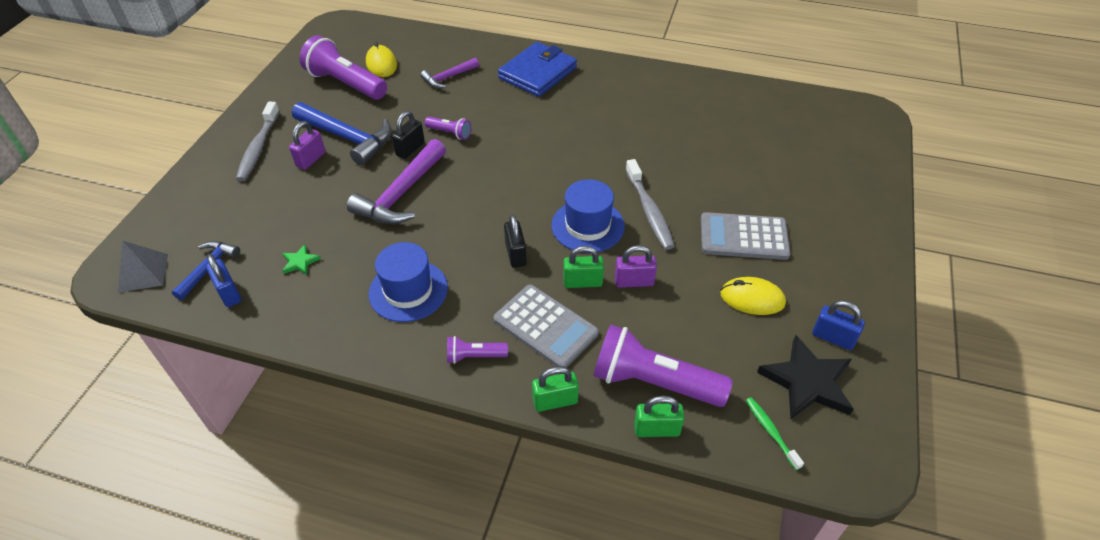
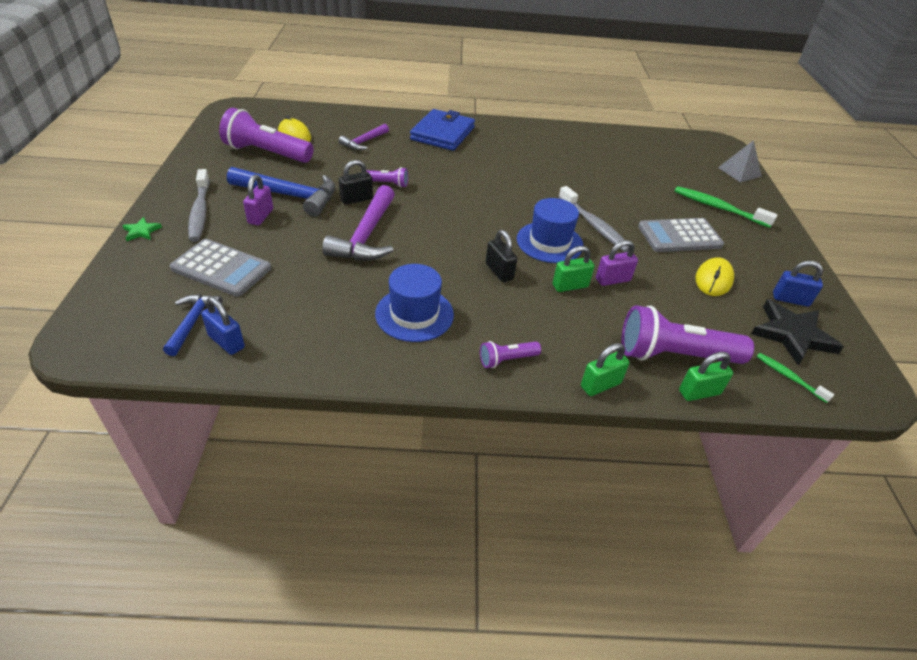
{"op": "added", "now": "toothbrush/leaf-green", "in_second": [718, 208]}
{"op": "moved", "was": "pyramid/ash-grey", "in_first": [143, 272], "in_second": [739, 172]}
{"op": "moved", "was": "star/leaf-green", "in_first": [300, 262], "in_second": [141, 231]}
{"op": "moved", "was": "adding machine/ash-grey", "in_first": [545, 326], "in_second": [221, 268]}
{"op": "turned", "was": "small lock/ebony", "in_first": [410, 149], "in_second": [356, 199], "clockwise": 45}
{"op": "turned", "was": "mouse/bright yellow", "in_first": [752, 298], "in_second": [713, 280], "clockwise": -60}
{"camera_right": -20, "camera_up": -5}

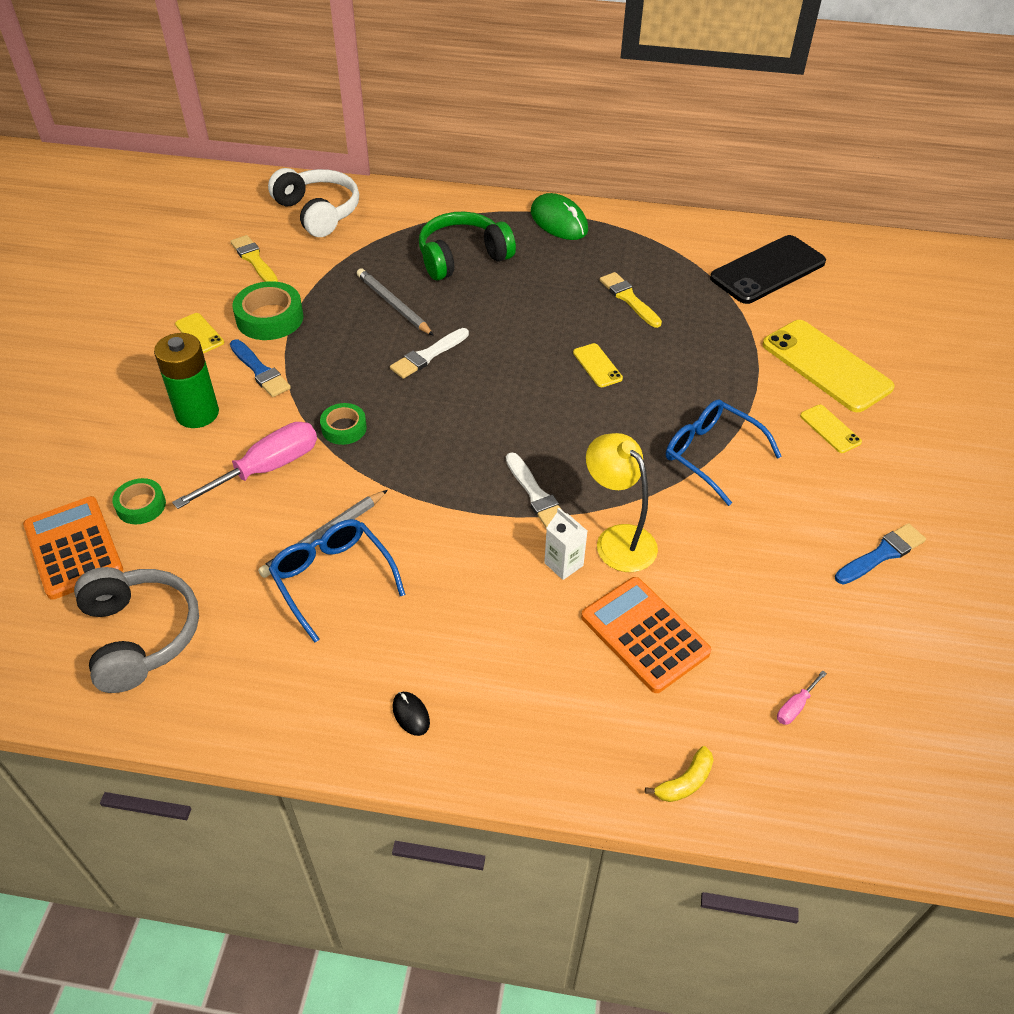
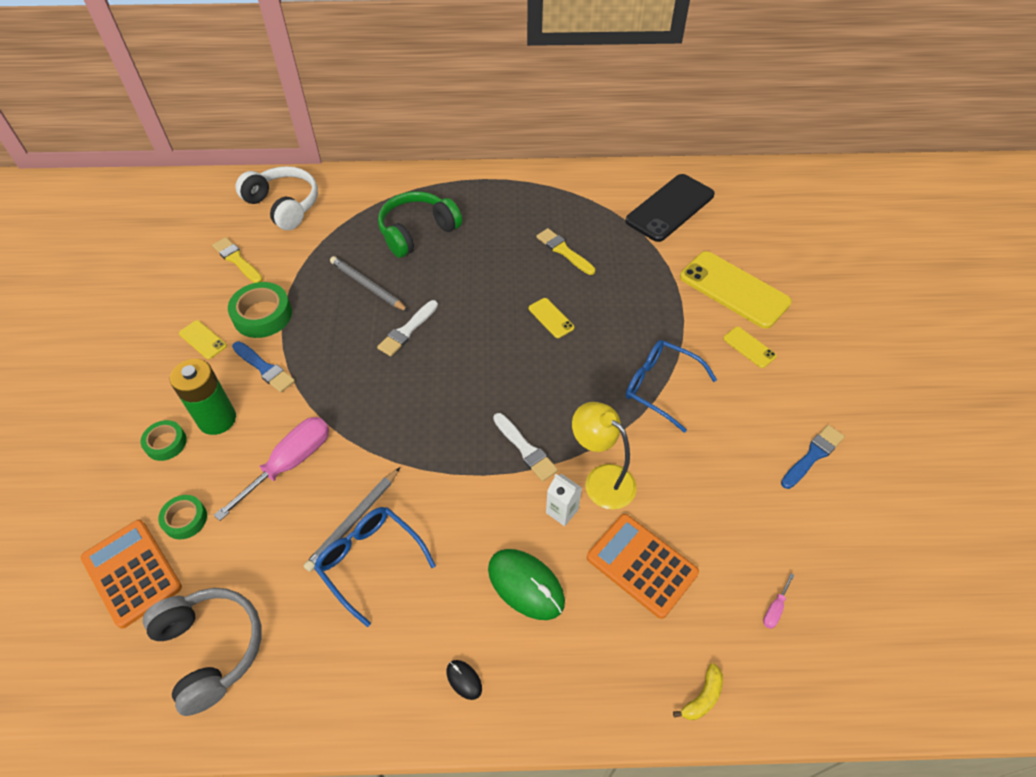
{"op": "moved", "was": "roll of tape/leaf-green", "in_first": [344, 428], "in_second": [166, 443]}
{"op": "moved", "was": "mouse/leaf-green", "in_first": [559, 221], "in_second": [526, 585]}
{"camera_right": -10, "camera_up": 5}

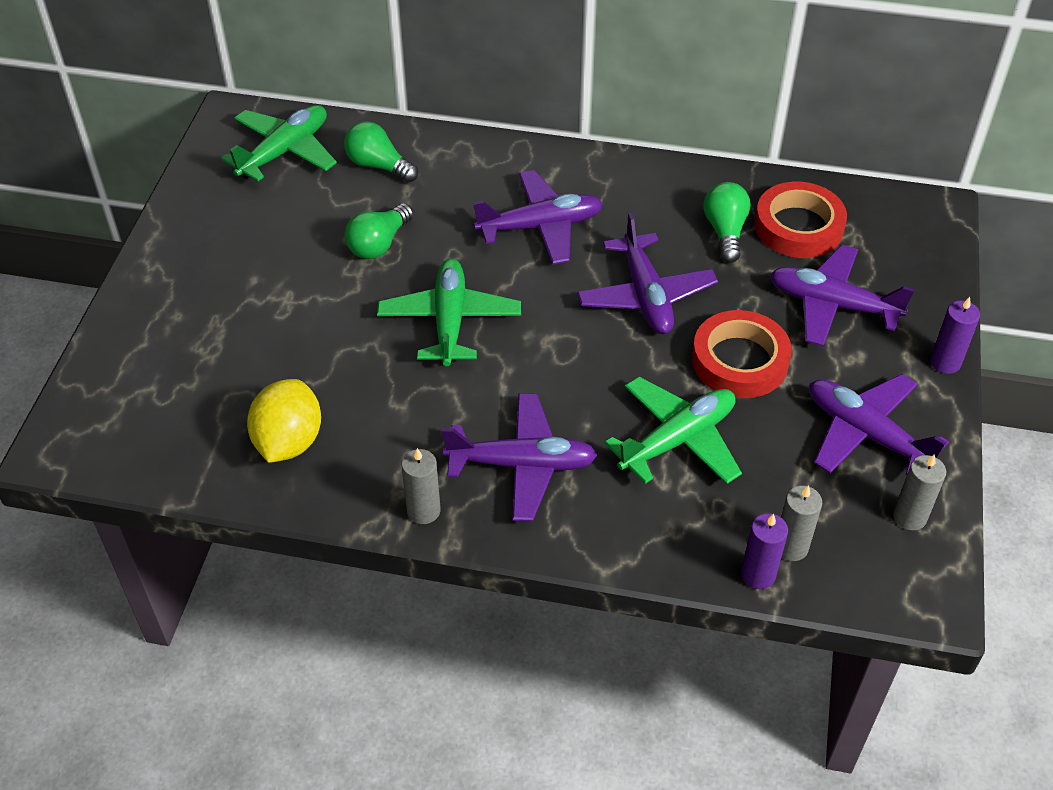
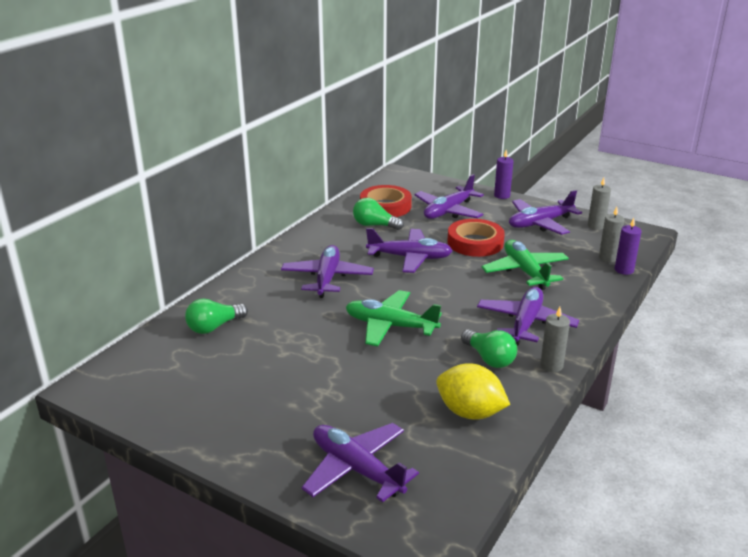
{"op": "removed", "was": "aeroplane/leaf-green", "in_first": [284, 152]}
{"op": "added", "now": "aeroplane/royal purple", "in_second": [356, 469]}
{"op": "moved", "was": "bulb/leaf-green", "in_first": [379, 244], "in_second": [489, 358]}
{"camera_right": -70, "camera_up": -20}

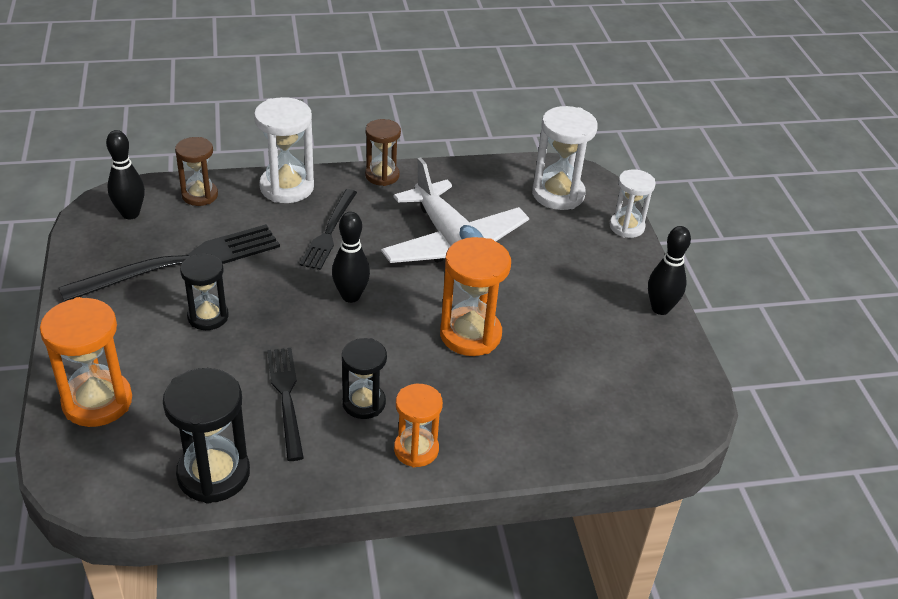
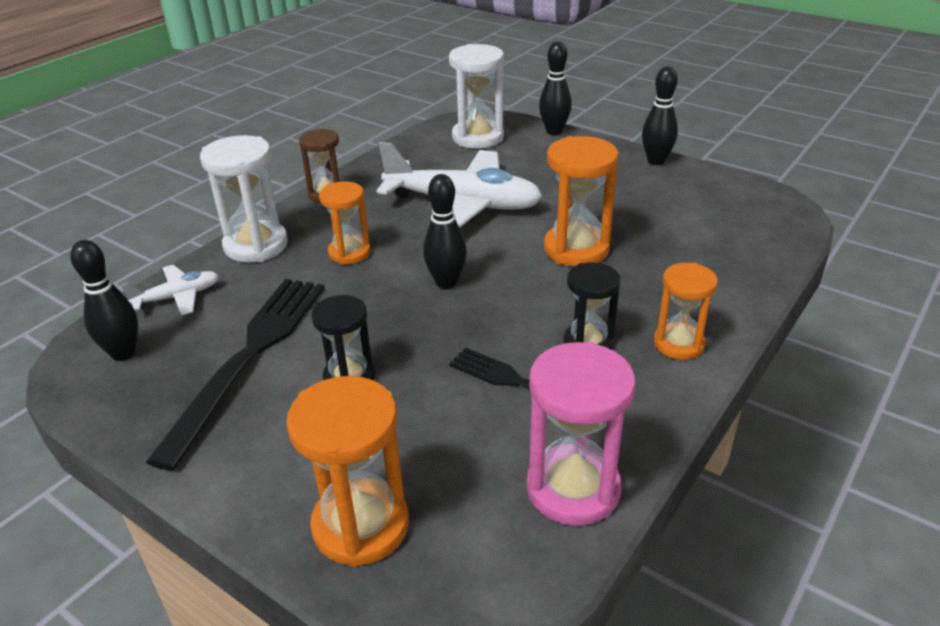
{"op": "replaced", "was": "sandglass/brown", "now": "aeroplane/white", "in_first": [200, 195], "in_second": [177, 297]}
{"op": "replaced", "was": "fork/ebony", "now": "sandglass/orange-coloured", "in_first": [329, 232], "in_second": [349, 253]}
{"op": "replaced", "was": "sandglass/white", "now": "bowling pin/ebony", "in_first": [626, 227], "in_second": [554, 131]}
{"op": "recoloured", "was": "sandglass/ebony", "now": "sandglass/rosy", "in_first": [213, 474], "in_second": [573, 489]}
{"camera_right": -40, "camera_up": -5}

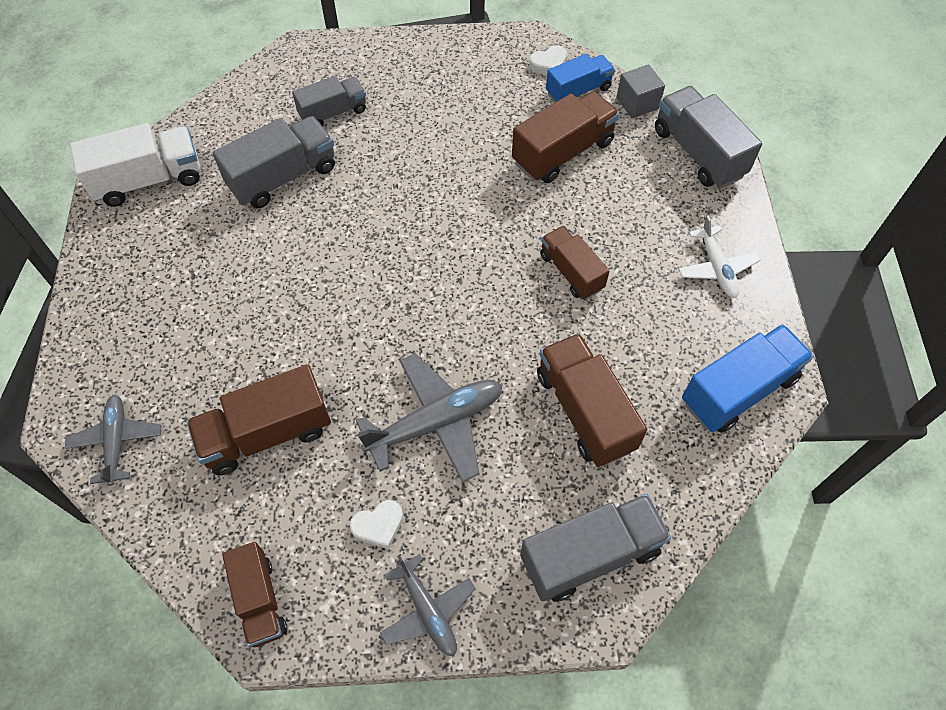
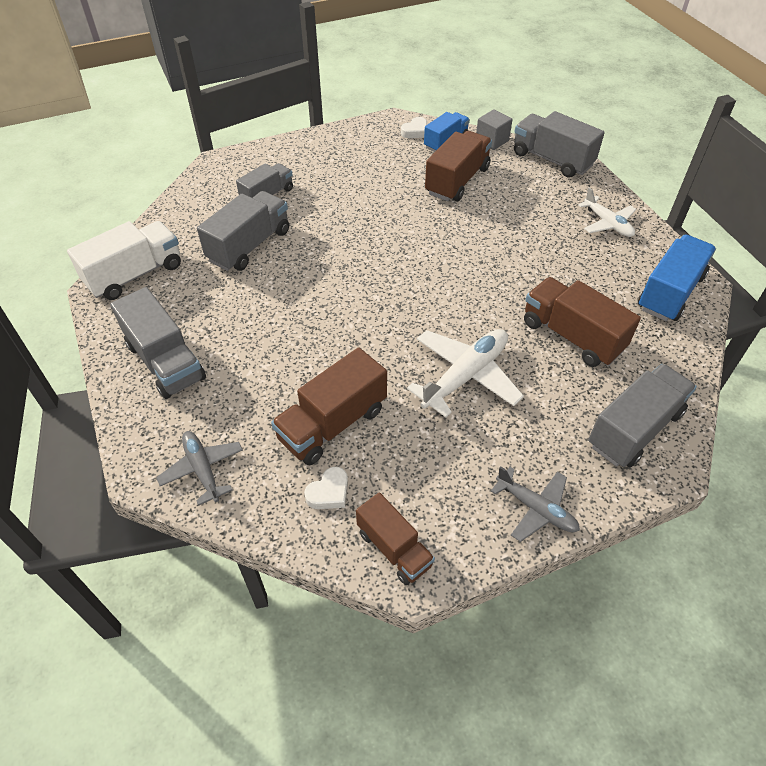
{"op": "removed", "was": "truck/brown", "in_first": [571, 272]}
{"op": "added", "now": "truck/ash-grey", "in_second": [165, 361]}
{"op": "moved", "was": "heart shape/white", "in_first": [378, 526], "in_second": [329, 492]}
{"op": "recoloured", "was": "aeroplane/ash-grey", "now": "aeroplane/white", "in_first": [436, 422], "in_second": [466, 376]}
{"camera_right": -20, "camera_up": -10}

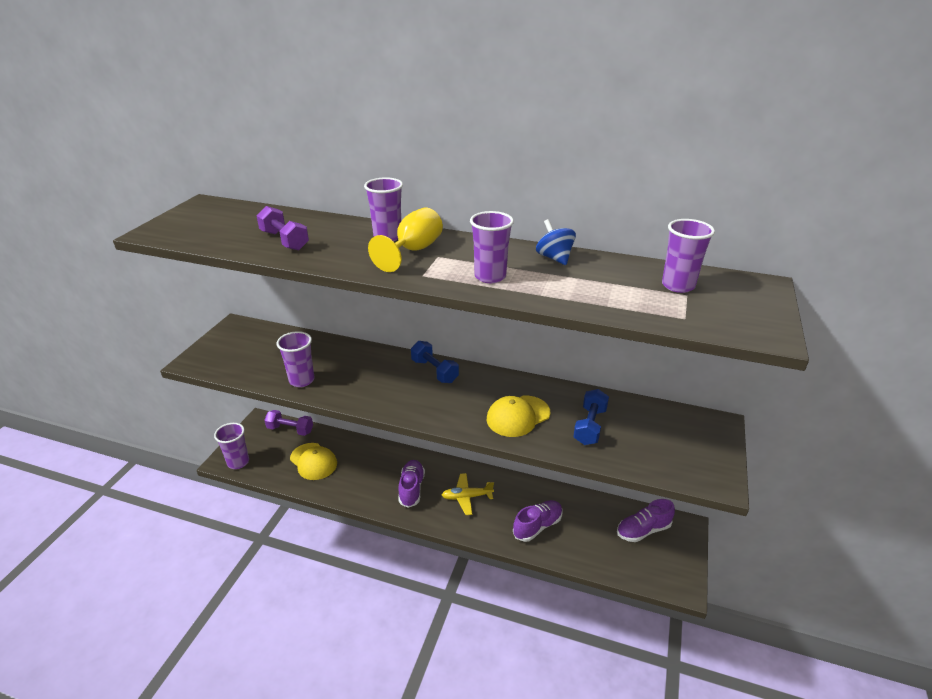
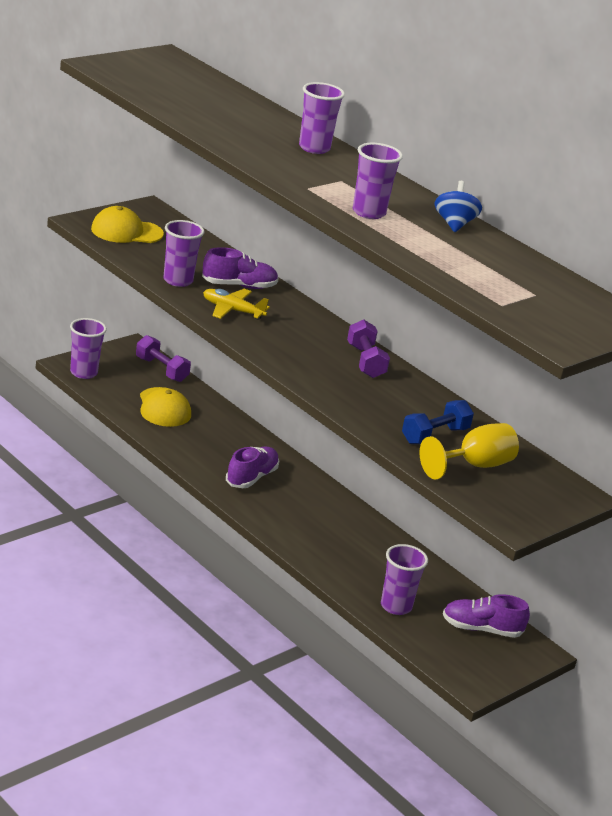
{"op": "removed", "was": "hand weight/royal blue", "in_first": [434, 371]}
{"op": "moved", "was": "hand weight/royal purple", "in_first": [284, 240], "in_second": [365, 361]}
{"op": "moved", "was": "chalice/bright yellow", "in_first": [413, 251], "in_second": [474, 465]}
{"op": "moved", "was": "aeroplane/bright yellow", "in_first": [467, 497], "in_second": [232, 310]}
{"op": "moved", "was": "cap/bright yellow", "in_first": [518, 416], "in_second": [126, 231]}
{"op": "moved", "was": "sneaker/royal purple", "in_first": [537, 526], "in_second": [239, 286]}
{"op": "moved", "was": "beaker/royal purple", "in_first": [678, 285], "in_second": [396, 606]}
{"camera_right": 25, "camera_up": -5}

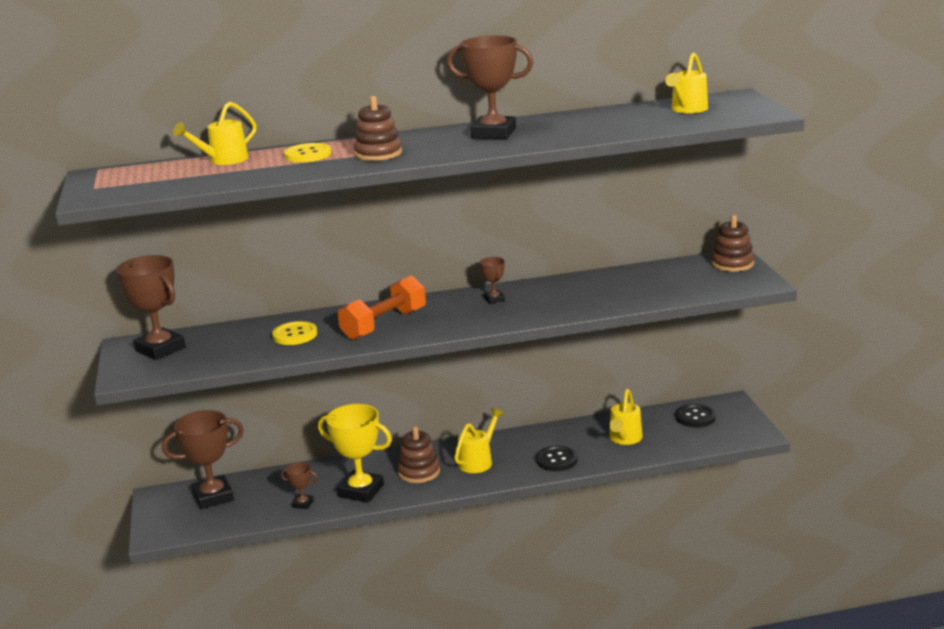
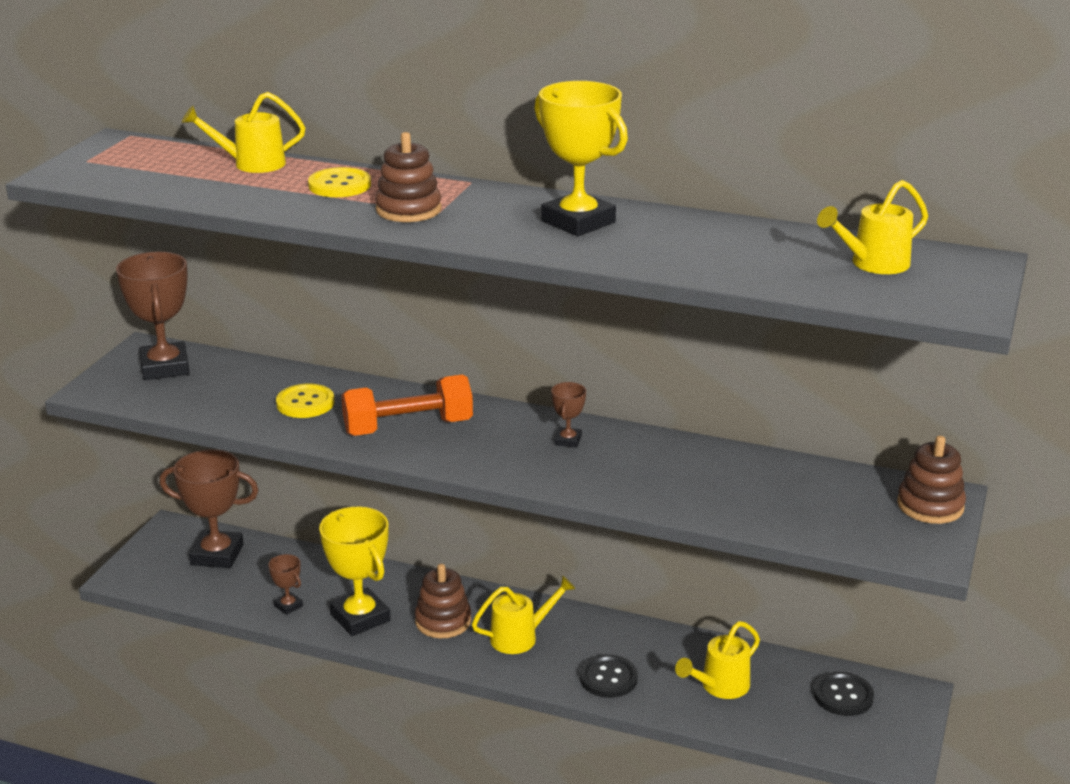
{"op": "recoloured", "was": "trophy/brown", "now": "trophy/bright yellow", "in_first": [493, 133], "in_second": [578, 222]}
{"camera_right": 30, "camera_up": 5}

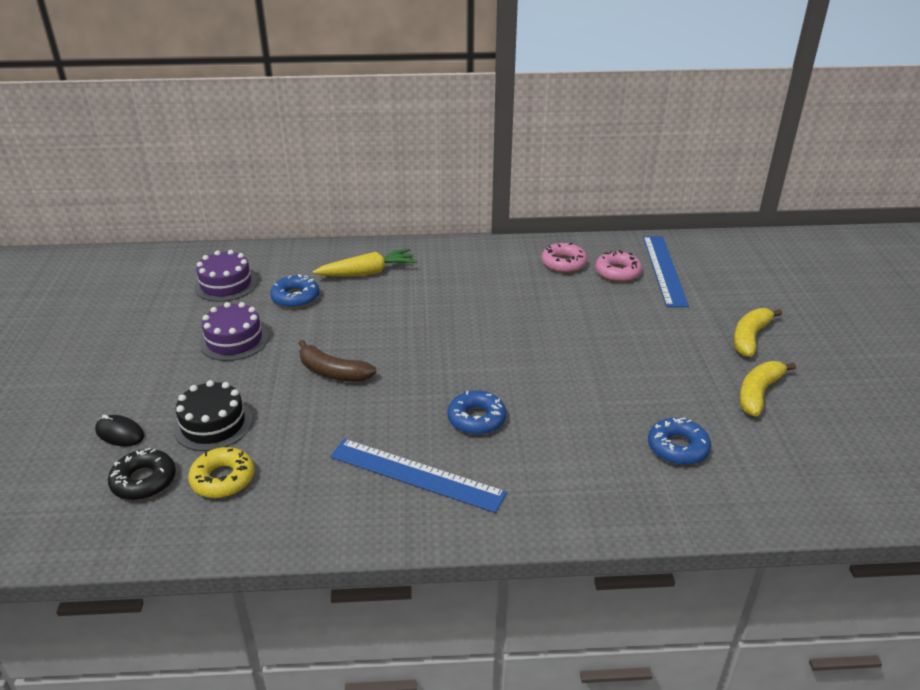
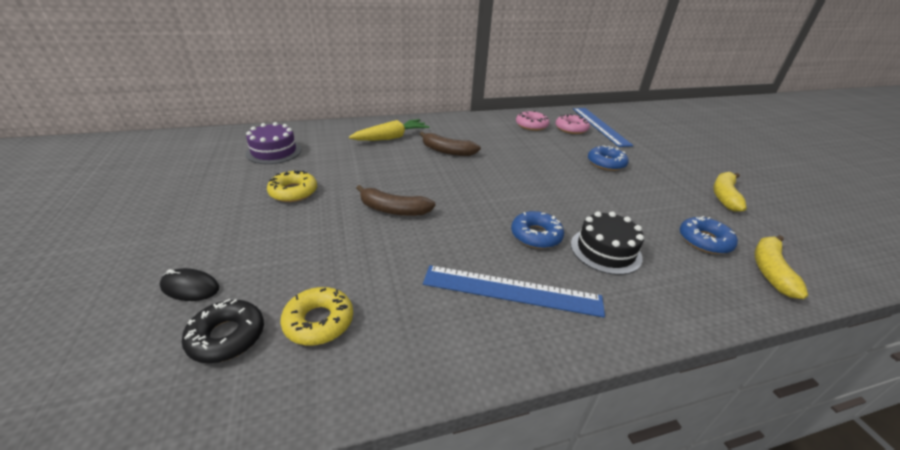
{"op": "added", "now": "banana/brown", "in_second": [447, 151]}
{"op": "moved", "was": "layer cake/ebony", "in_first": [213, 424], "in_second": [605, 250]}
{"op": "moved", "was": "glazed donut/royal blue", "in_first": [295, 297], "in_second": [606, 163]}
{"op": "moved", "was": "banana/bright yellow", "in_first": [749, 338], "in_second": [770, 271]}
{"op": "replaced", "was": "layer cake/royal purple", "now": "glazed donut/bright yellow", "in_first": [234, 340], "in_second": [293, 192]}
{"camera_right": -15, "camera_up": 0}

